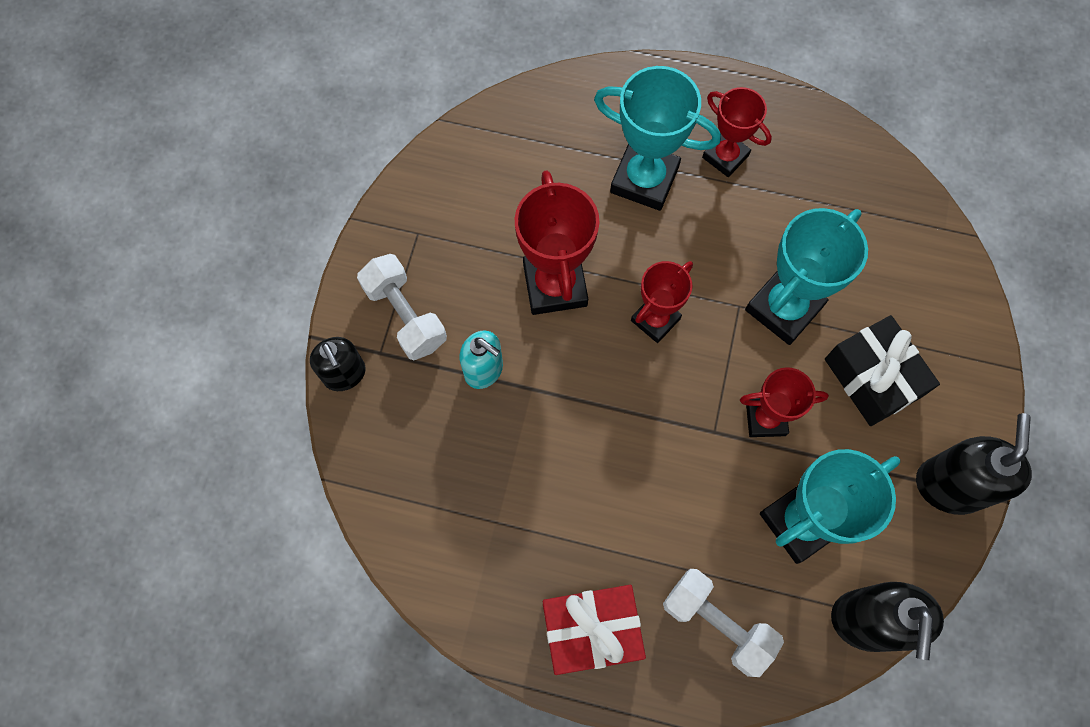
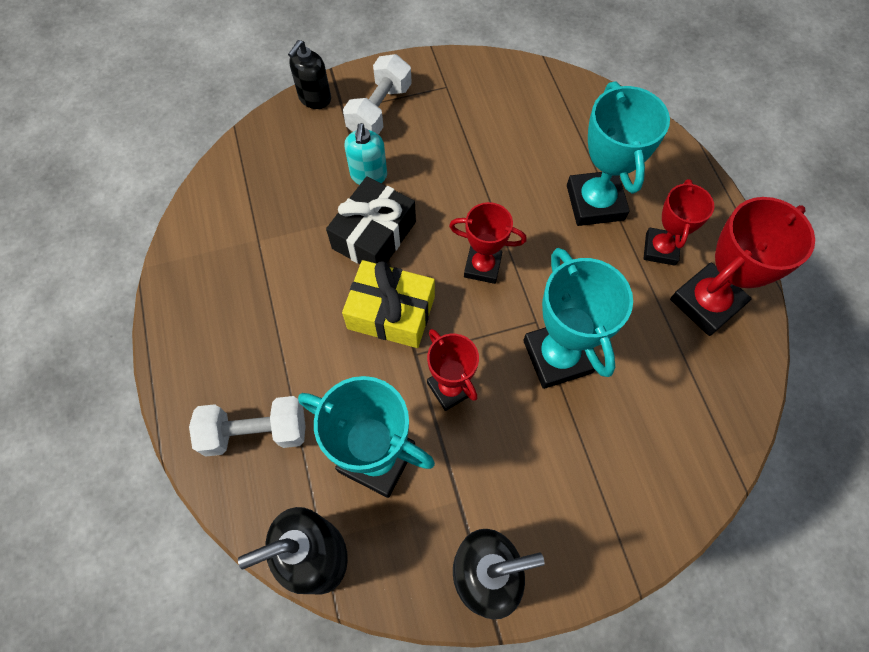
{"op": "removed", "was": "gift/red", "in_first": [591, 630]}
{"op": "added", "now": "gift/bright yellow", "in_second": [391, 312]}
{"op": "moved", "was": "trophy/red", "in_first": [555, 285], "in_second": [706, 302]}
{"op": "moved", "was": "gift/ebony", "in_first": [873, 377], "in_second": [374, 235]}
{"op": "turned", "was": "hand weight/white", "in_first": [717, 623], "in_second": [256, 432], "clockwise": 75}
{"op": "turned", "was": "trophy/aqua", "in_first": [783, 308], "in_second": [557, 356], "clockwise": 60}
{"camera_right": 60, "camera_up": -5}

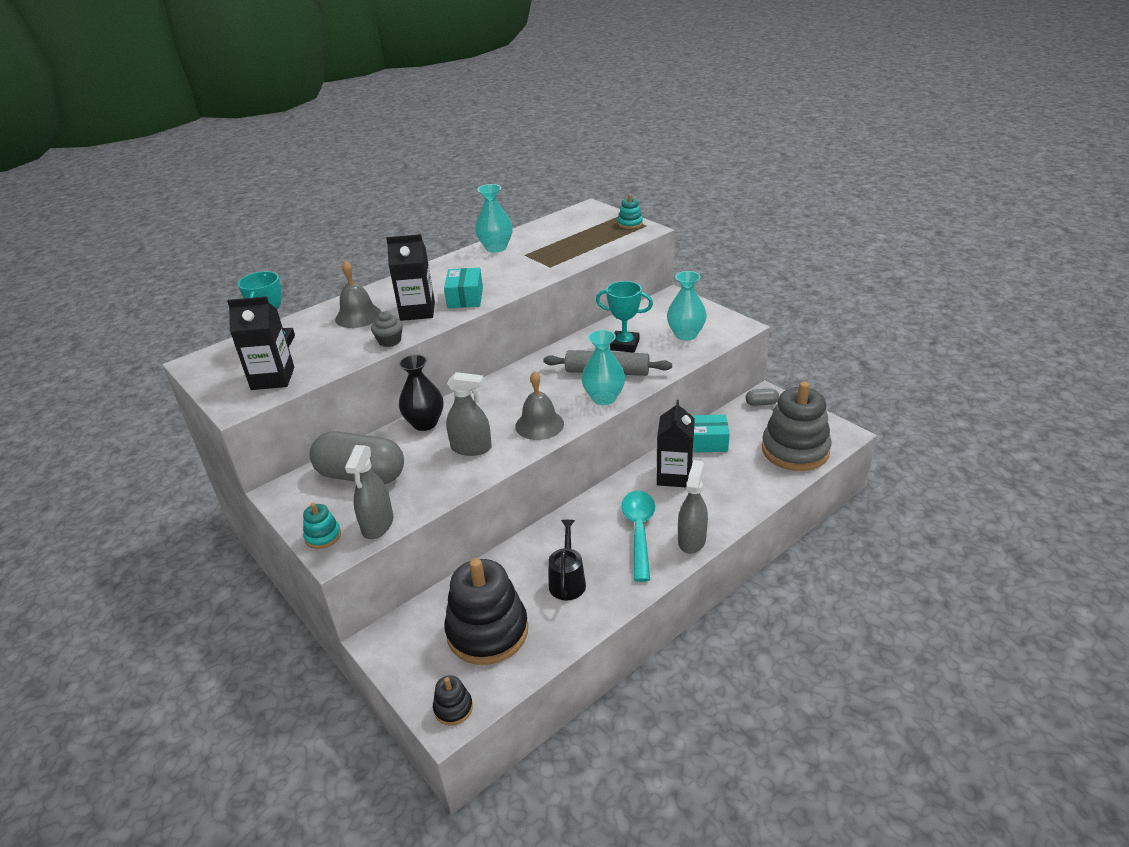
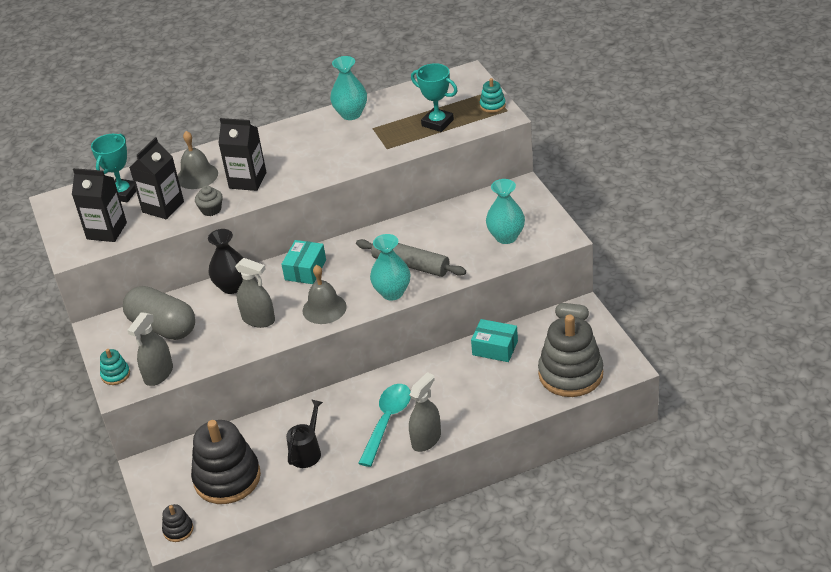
{"op": "moved", "was": "package/aqua", "in_first": [465, 298], "in_second": [305, 270]}
{"op": "moved", "was": "trophy/aqua", "in_first": [624, 345], "in_second": [437, 123]}
{"op": "moved", "was": "milk carton/ebony", "in_first": [674, 476], "in_second": [163, 207]}
{"camera_right": 20, "camera_up": 5}

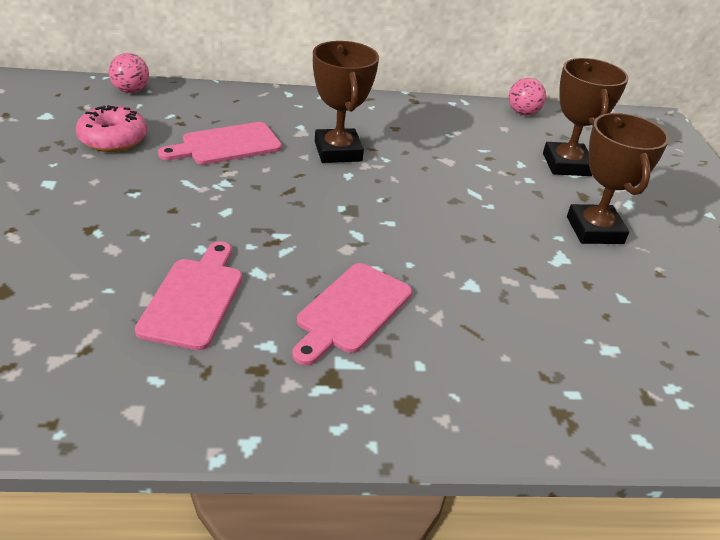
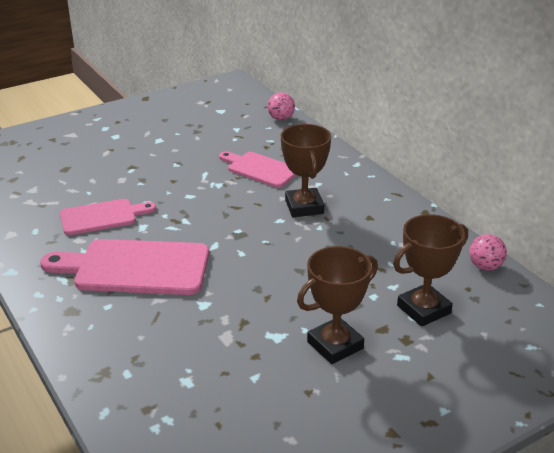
{"op": "removed", "was": "glazed donut/rosy", "in_first": [113, 139]}
{"op": "turned", "was": "trophy/brown", "in_first": [338, 151], "in_second": [304, 207], "clockwise": -60}
{"op": "resized", "was": "cutting board/rosy", "in_first": [351, 311], "in_second": [135, 267], "ratio": 1.62}
{"camera_right": 65, "camera_up": -5}

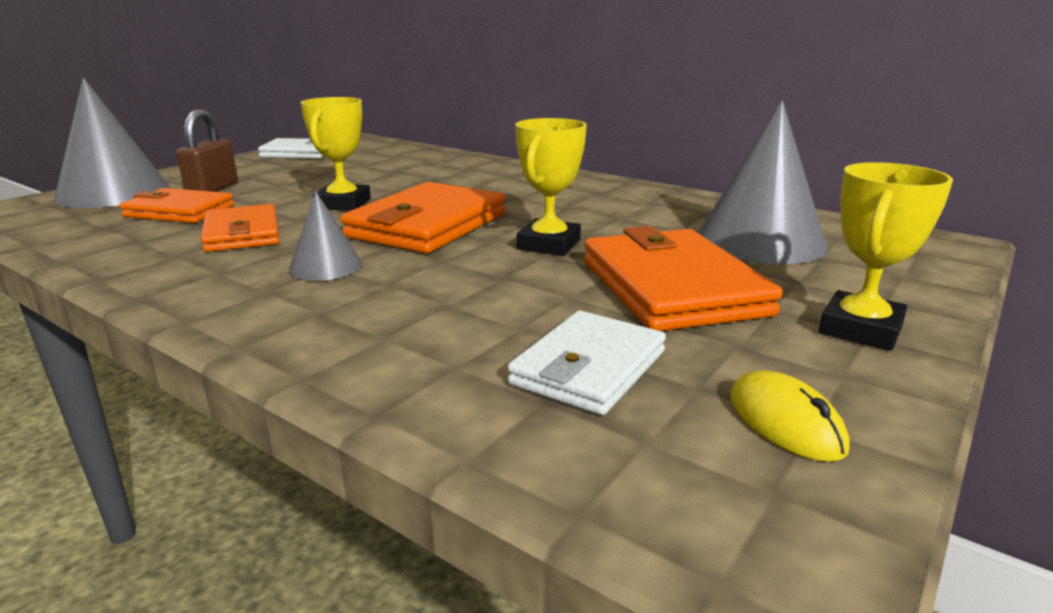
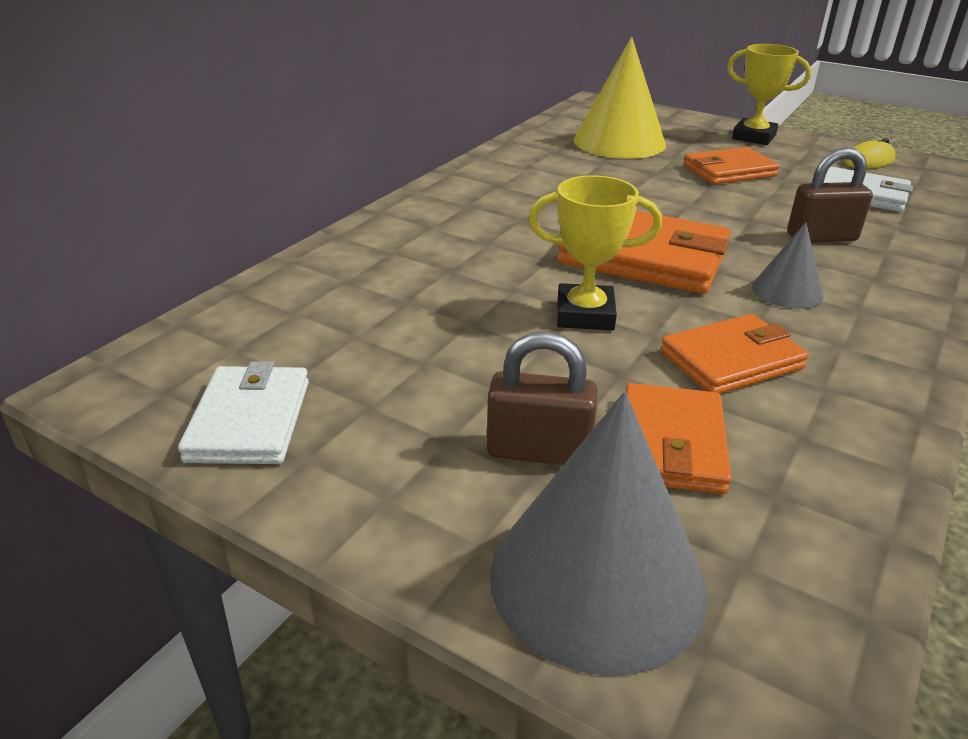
{"op": "removed", "was": "trophy/bright yellow", "in_first": [549, 244]}
{"op": "added", "now": "small lock/brown", "in_second": [821, 237]}
{"op": "recoloured", "was": "cone/ash-grey", "now": "cone/bright yellow", "in_first": [760, 241], "in_second": [619, 142]}
{"op": "resized", "was": "billfold/orange-coloured", "in_first": [671, 287], "in_second": [729, 171], "ratio": 0.64}
{"camera_right": -95, "camera_up": 10}

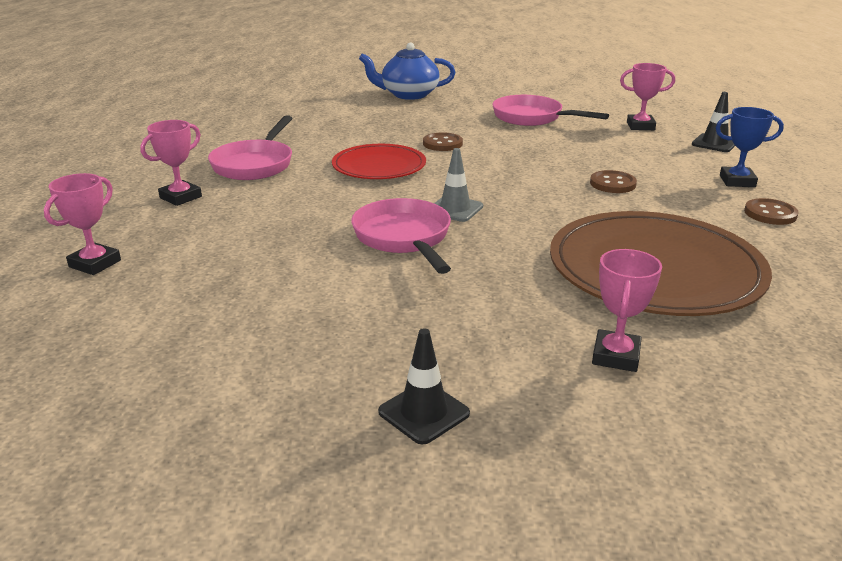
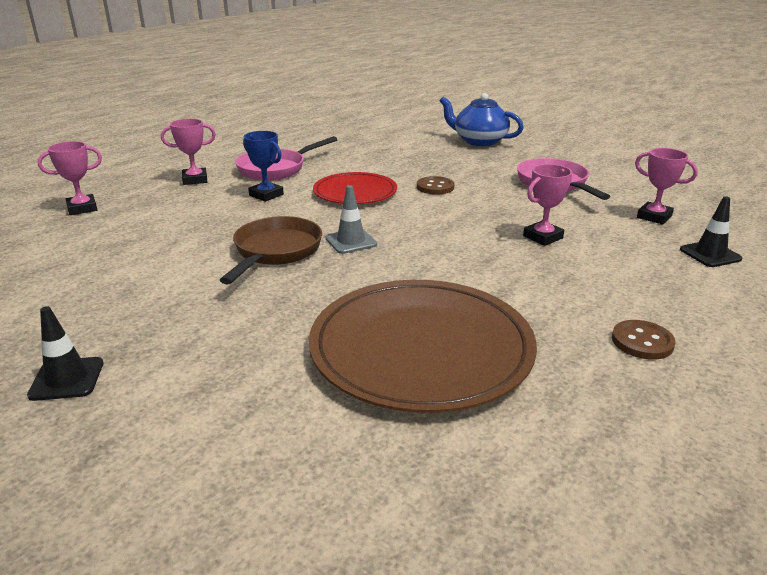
{"op": "removed", "was": "button/brown", "in_first": [612, 184]}
{"op": "moved", "was": "trophy/rosy", "in_first": [616, 356], "in_second": [543, 237]}
{"op": "moved", "was": "trophy/royal blue", "in_first": [737, 181], "in_second": [266, 195]}
{"op": "recoloured", "was": "frying pan/rosy", "now": "frying pan/brown", "in_first": [404, 238], "in_second": [275, 252]}
{"camera_right": 35, "camera_up": 0}

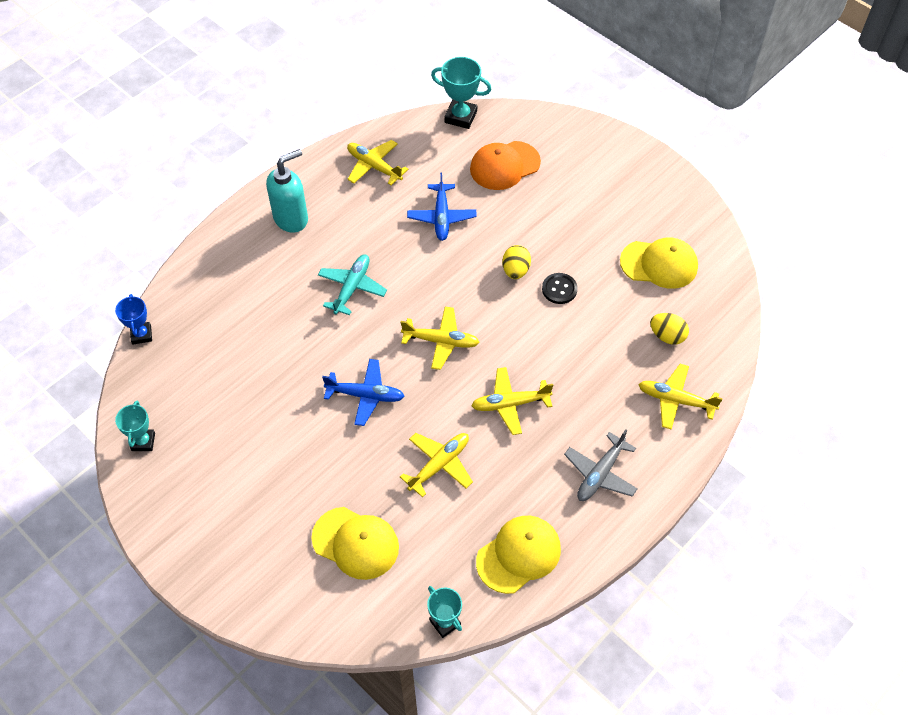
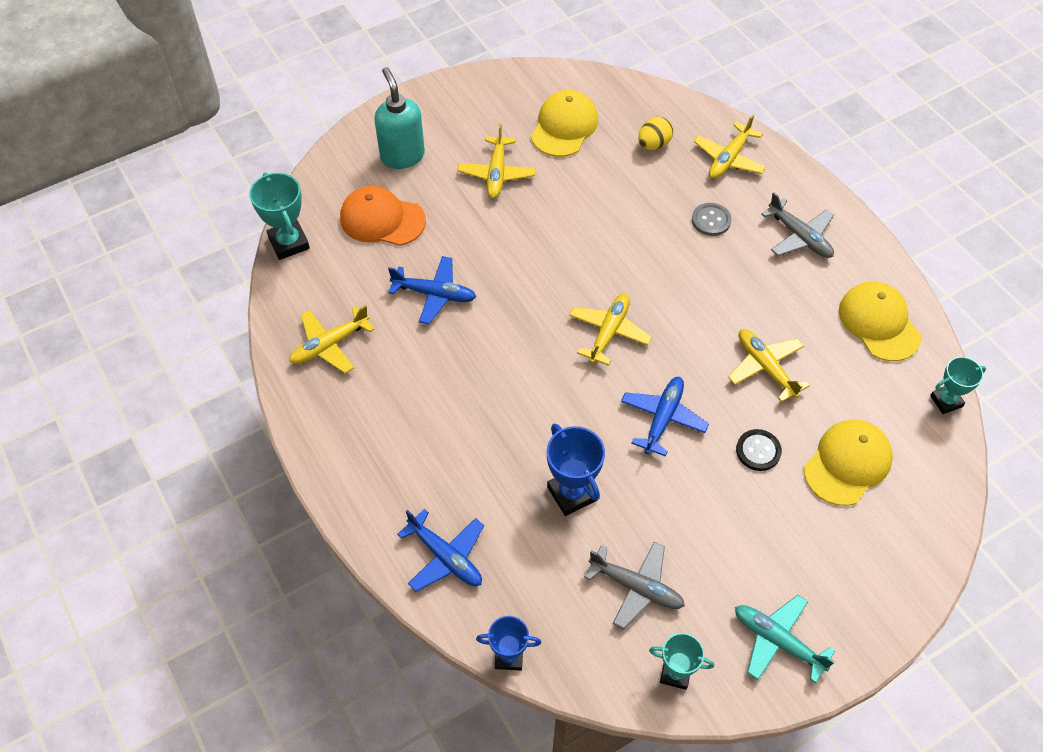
{"op": "removed", "was": "egg shape/bright yellow", "in_first": [515, 270]}
{"op": "added", "now": "aeroplane/royal blue", "in_second": [446, 557]}
{"op": "added", "now": "trophy/royal blue", "in_second": [572, 493]}
{"op": "added", "now": "aeroplane/ash-grey", "in_second": [636, 587]}
{"op": "added", "now": "button/ash-grey", "in_second": [711, 220]}
{"op": "moved", "was": "soap pump/aqua", "in_first": [291, 218], "in_second": [402, 156]}
{"op": "moved", "was": "aeroplane/aqua", "in_first": [352, 287], "in_second": [777, 641]}
{"op": "moved", "was": "aeroplane/bright yellow", "in_first": [510, 404], "in_second": [497, 174]}
{"op": "moved", "was": "button/ebony", "in_first": [559, 289], "in_second": [758, 451]}
{"op": "turned", "was": "trophy/aqua", "in_first": [460, 117], "in_second": [289, 243], "clockwise": -60}
{"op": "turned", "was": "cap/orange-coloured", "in_first": [504, 166], "in_second": [382, 219], "clockwise": 120}
{"camera_right": -75, "camera_up": 0}

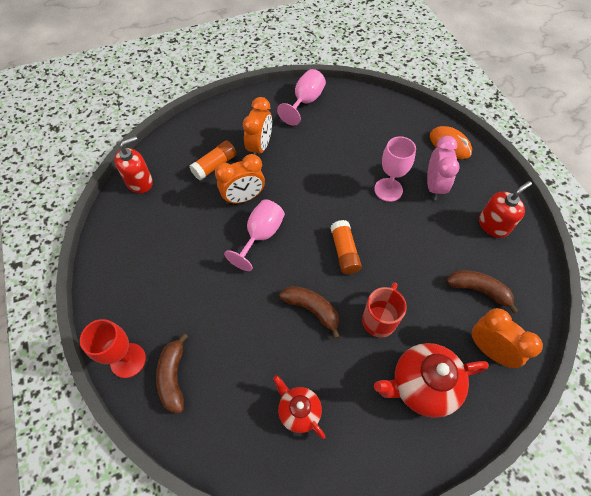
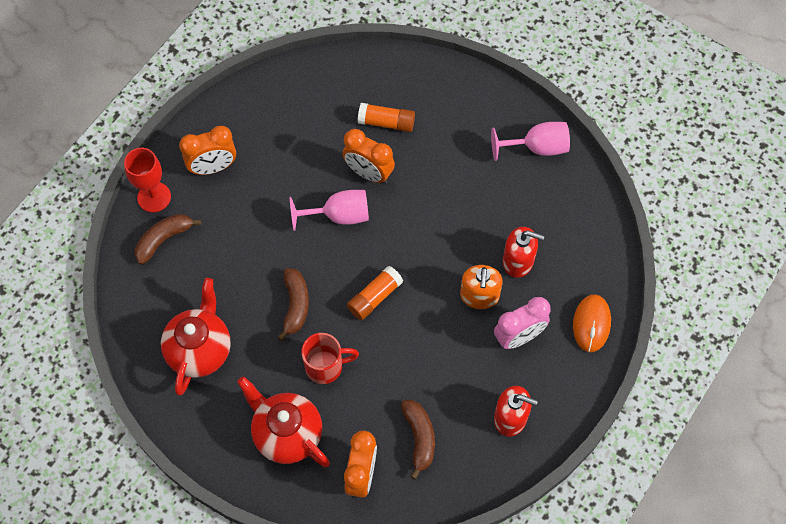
{"op": "moved", "was": "soap pump/red", "in_first": [140, 182], "in_second": [518, 261]}
{"op": "moved", "was": "clock/orange-coloured", "in_first": [260, 147], "in_second": [213, 167]}
{"op": "replaced", "was": "chalice/rosy", "now": "soap pump/orange-coloured", "in_first": [388, 190], "in_second": [479, 296]}
{"op": "resized", "was": "china teapot/red", "in_first": [298, 411], "in_second": [200, 350], "ratio": 1.66}
{"camera_right": 55, "camera_up": 5}

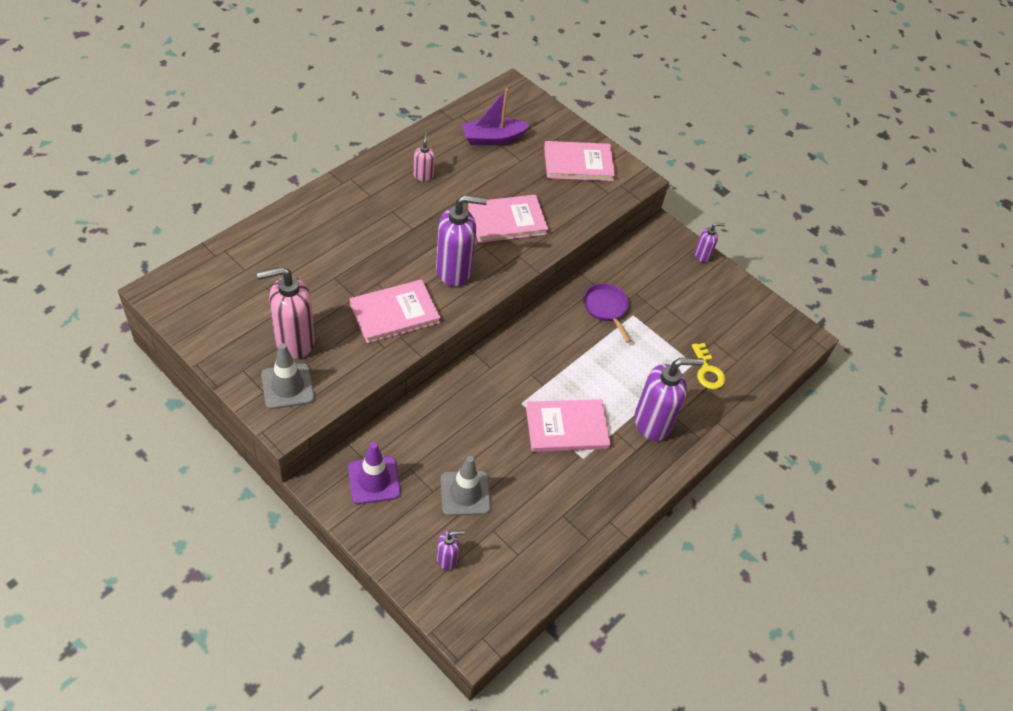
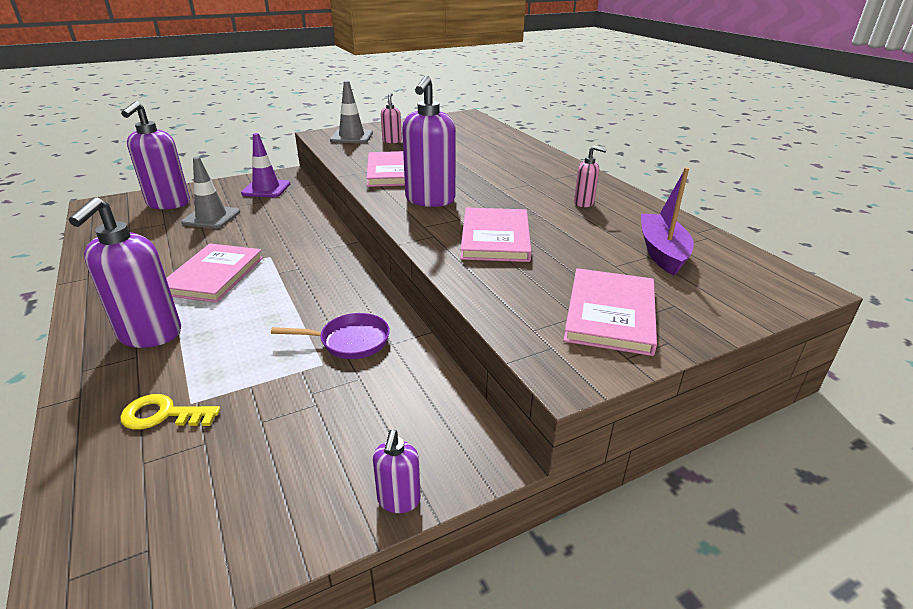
{"op": "resized", "was": "soap pump/rosy", "in_first": [294, 341], "in_second": [392, 141], "ratio": 0.49}
{"op": "resized", "was": "soap pump/royal purple", "in_first": [447, 559], "in_second": [168, 204], "ratio": 2.04}
{"camera_right": 115, "camera_up": -20}

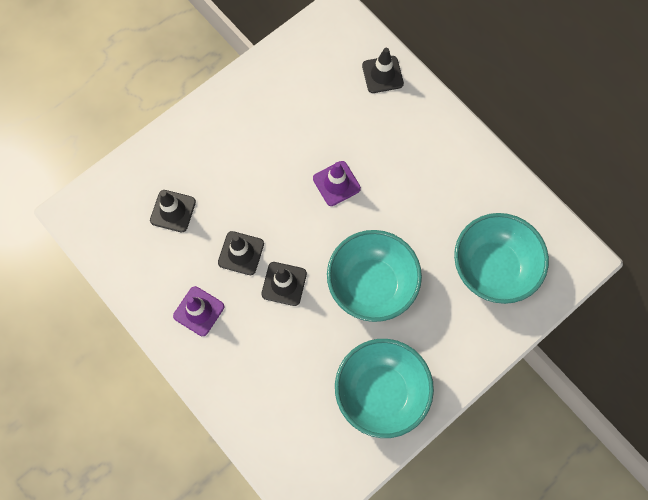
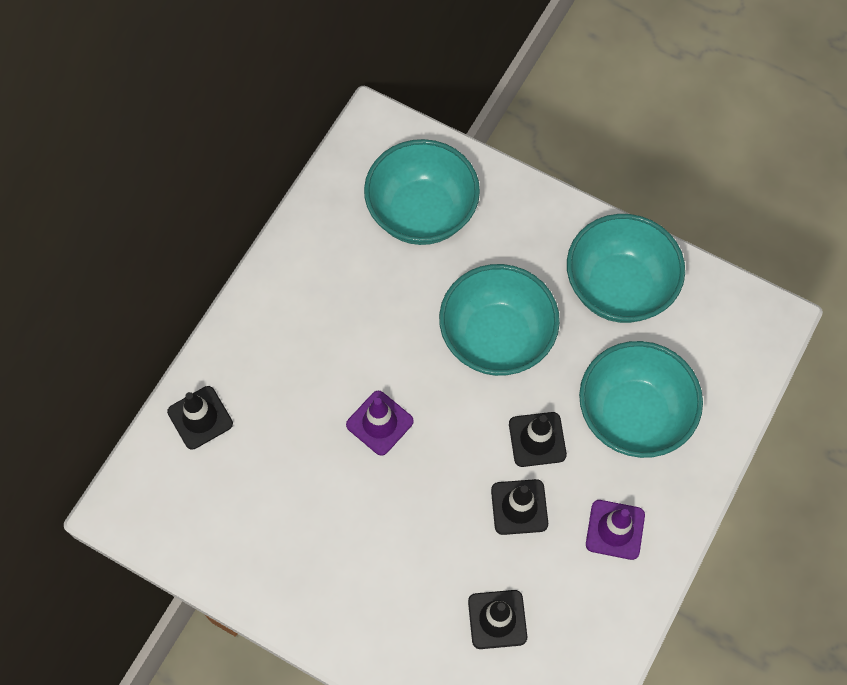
{"op": "added", "now": "deep dish/aqua", "in_second": [633, 415]}
{"camera_right": -110, "camera_up": -5}

